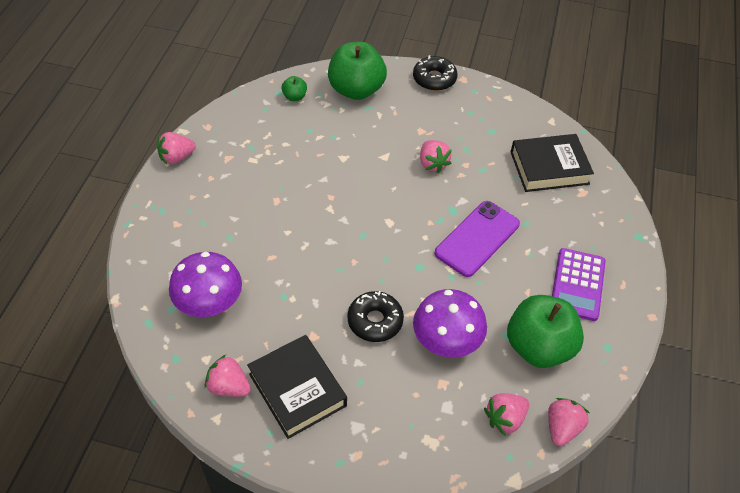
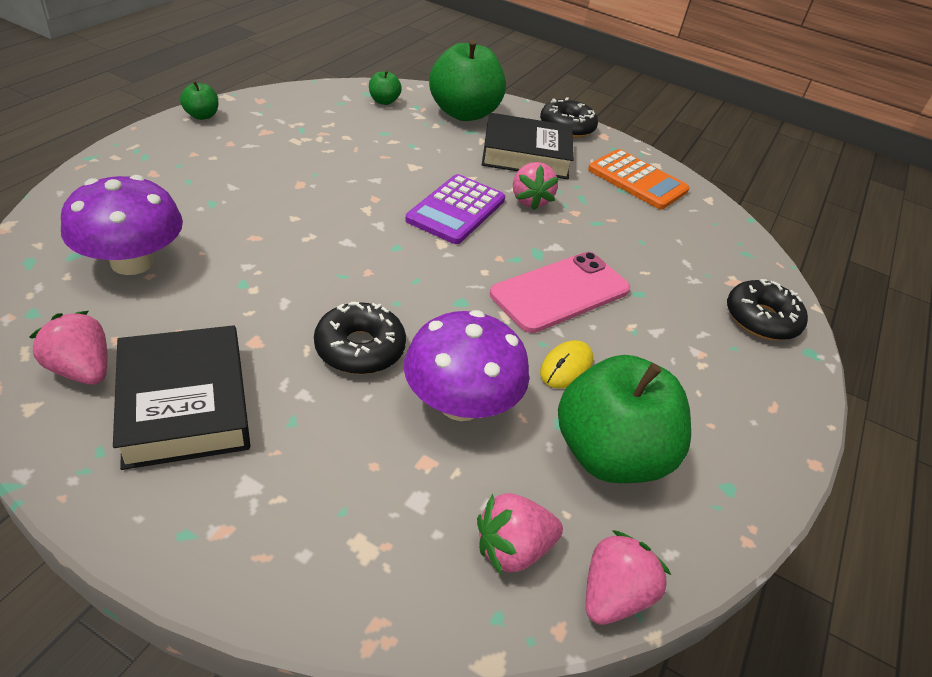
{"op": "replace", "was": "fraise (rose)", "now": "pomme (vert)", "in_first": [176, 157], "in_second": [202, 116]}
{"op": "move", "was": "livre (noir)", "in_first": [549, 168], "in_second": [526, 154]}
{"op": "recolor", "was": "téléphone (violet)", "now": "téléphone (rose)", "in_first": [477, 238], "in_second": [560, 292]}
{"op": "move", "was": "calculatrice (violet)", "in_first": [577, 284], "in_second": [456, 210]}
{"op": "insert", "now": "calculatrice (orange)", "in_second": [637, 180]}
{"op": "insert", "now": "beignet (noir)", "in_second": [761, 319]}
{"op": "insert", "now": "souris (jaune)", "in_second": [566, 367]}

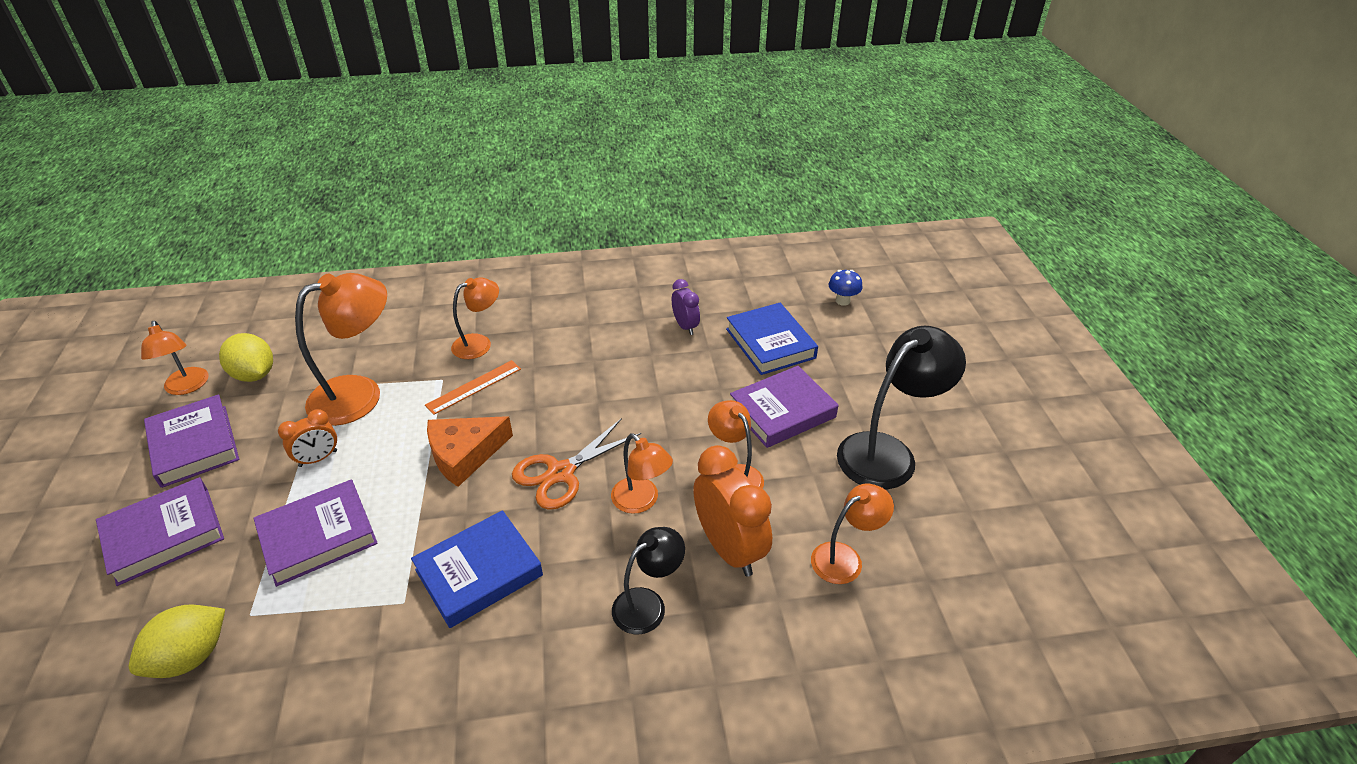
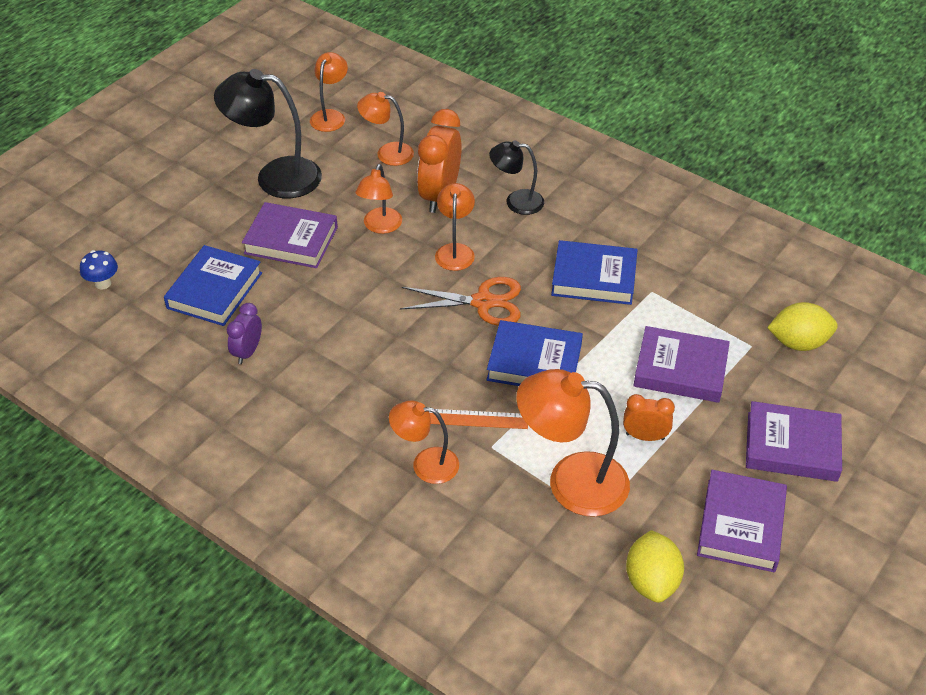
{"op": "move", "was": "lampe (orange)", "in_first": [187, 387], "in_second": [330, 116]}
{"op": "replace", "was": "fromage (orange)", "now": "livre (bleu)", "in_first": [464, 454], "in_second": [534, 362]}

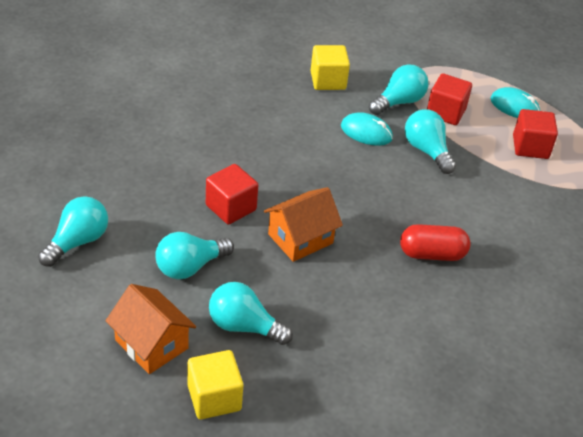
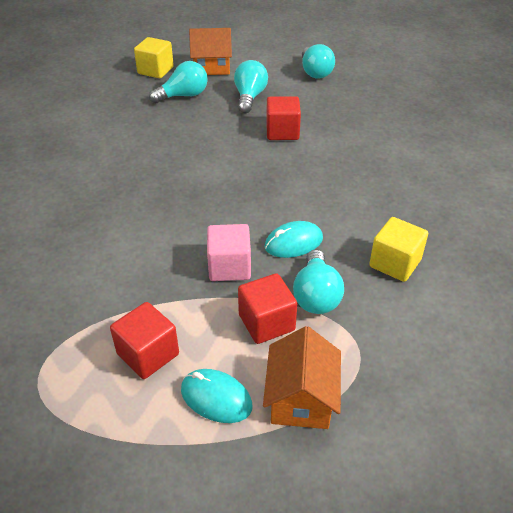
{"op": "rotate", "was": "souris (turquoise)", "in_first": [514, 106], "in_second": [216, 398], "clockwise": 45}
{"op": "replace", "was": "ampoule (turquoise)", "now": "cube (rose)", "in_first": [427, 151], "in_second": [229, 267]}
{"op": "move", "was": "maison (orange)", "in_first": [300, 239], "in_second": [301, 398]}
{"op": "delete", "was": "gélule (rouge)", "in_first": [432, 254]}

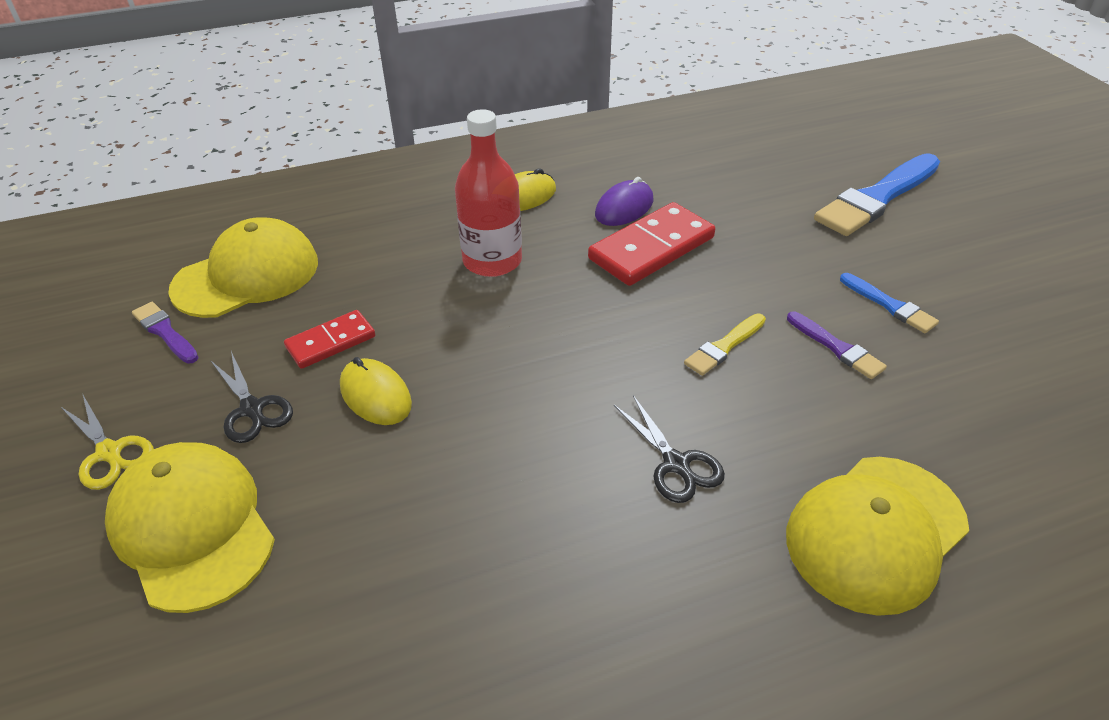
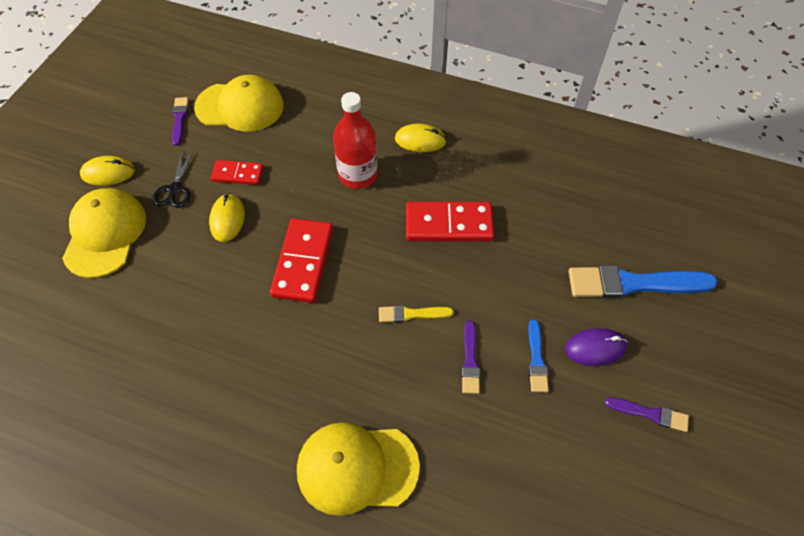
{"op": "move", "was": "souris (violet)", "in_first": [624, 207], "in_second": [595, 348]}
{"op": "replace", "was": "ciseaux (jaune)", "now": "souris (jaune)", "in_first": [109, 452], "in_second": [108, 173]}
{"op": "delete", "was": "ciseaux (noir)", "in_first": [676, 464]}
{"op": "insert", "now": "domino (rouge)", "in_second": [303, 262]}
{"op": "insert", "now": "pinceau (violet)", "in_second": [650, 414]}

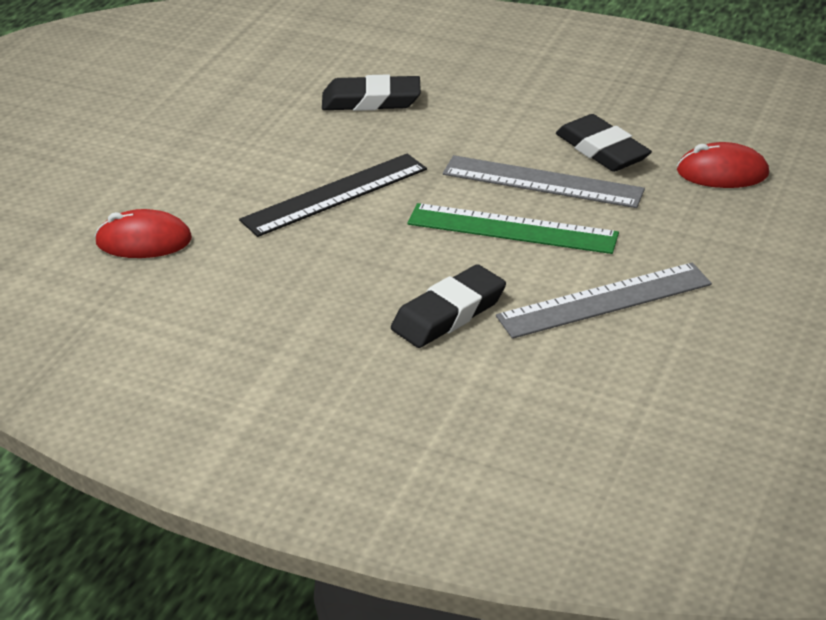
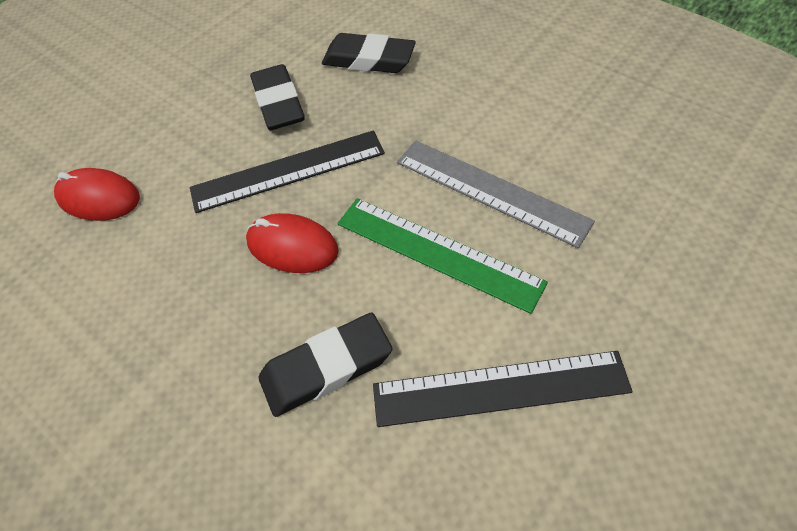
{"op": "move", "was": "gomme (noir)", "in_first": [602, 150], "in_second": [278, 103]}
{"op": "move", "was": "souris (rouge)", "in_first": [722, 173], "in_second": [292, 246]}
{"op": "recolor", "was": "règle (gris)", "now": "règle (noir)", "in_first": [604, 300], "in_second": [500, 388]}

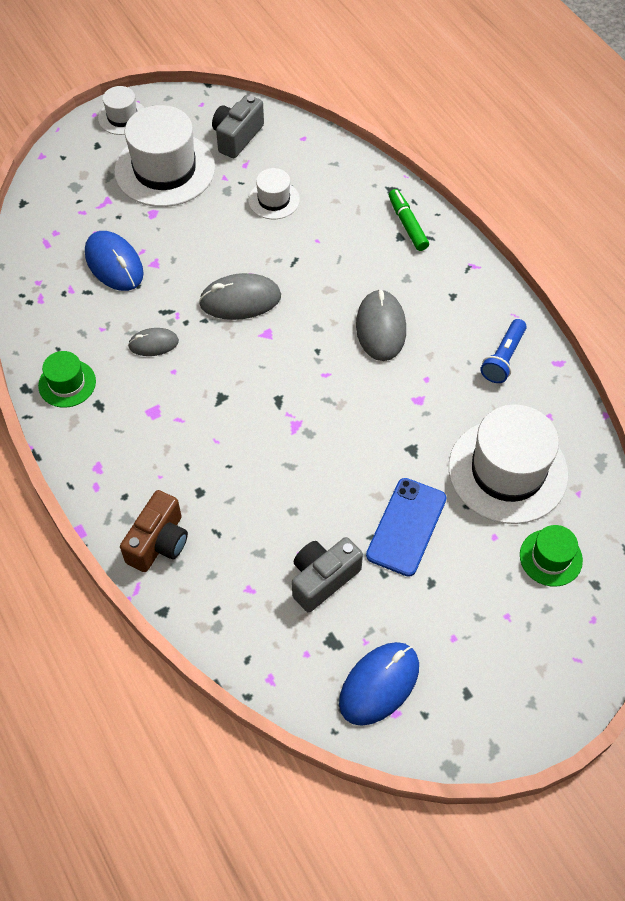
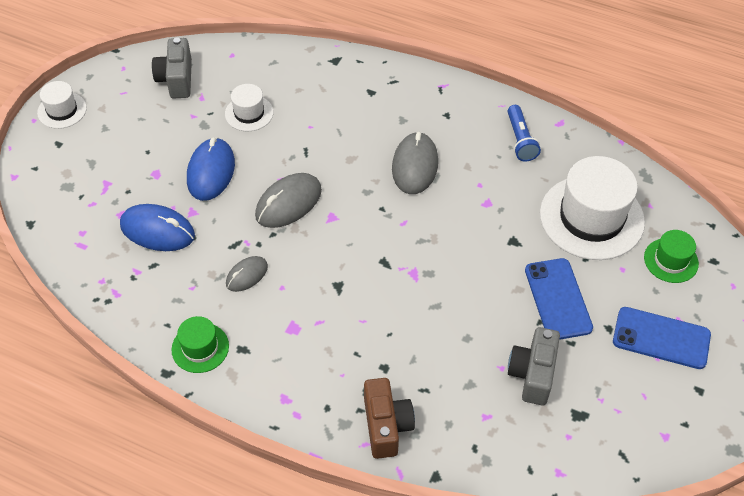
{"op": "delete", "was": "chapeau (blanc)", "in_first": [165, 169]}
{"op": "delete", "was": "feutre (vert)", "in_first": [407, 224]}
{"op": "rotate", "was": "souris (gris)", "in_first": [381, 328], "in_second": [415, 166], "clockwise": 45}
{"op": "move", "was": "souris (bleu)", "in_first": [379, 684], "in_second": [211, 172]}
{"op": "insert", "now": "téléphone (bleu)", "in_second": [661, 338]}

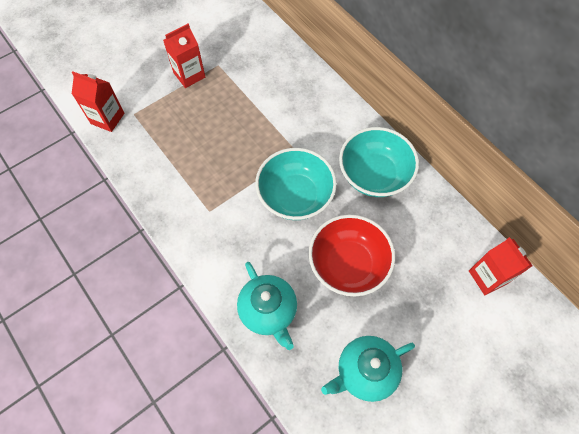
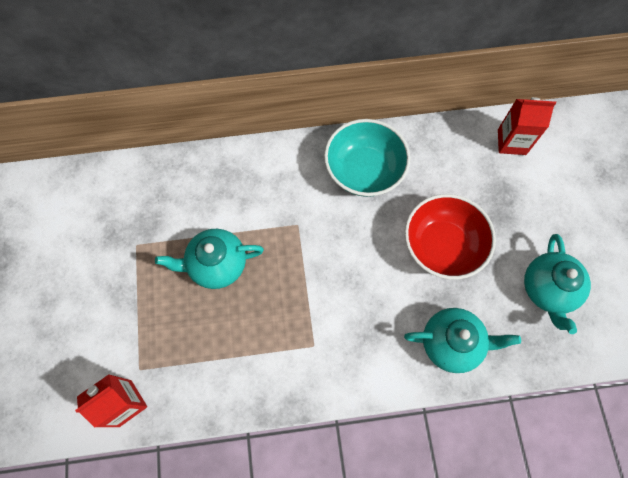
{"op": "delete", "was": "brique de lait (rouge)", "in_first": [189, 75]}
{"op": "delete", "was": "bol (turquoise)", "in_first": [295, 196]}
{"op": "insert", "now": "théière (turquoise)", "in_second": [216, 265]}

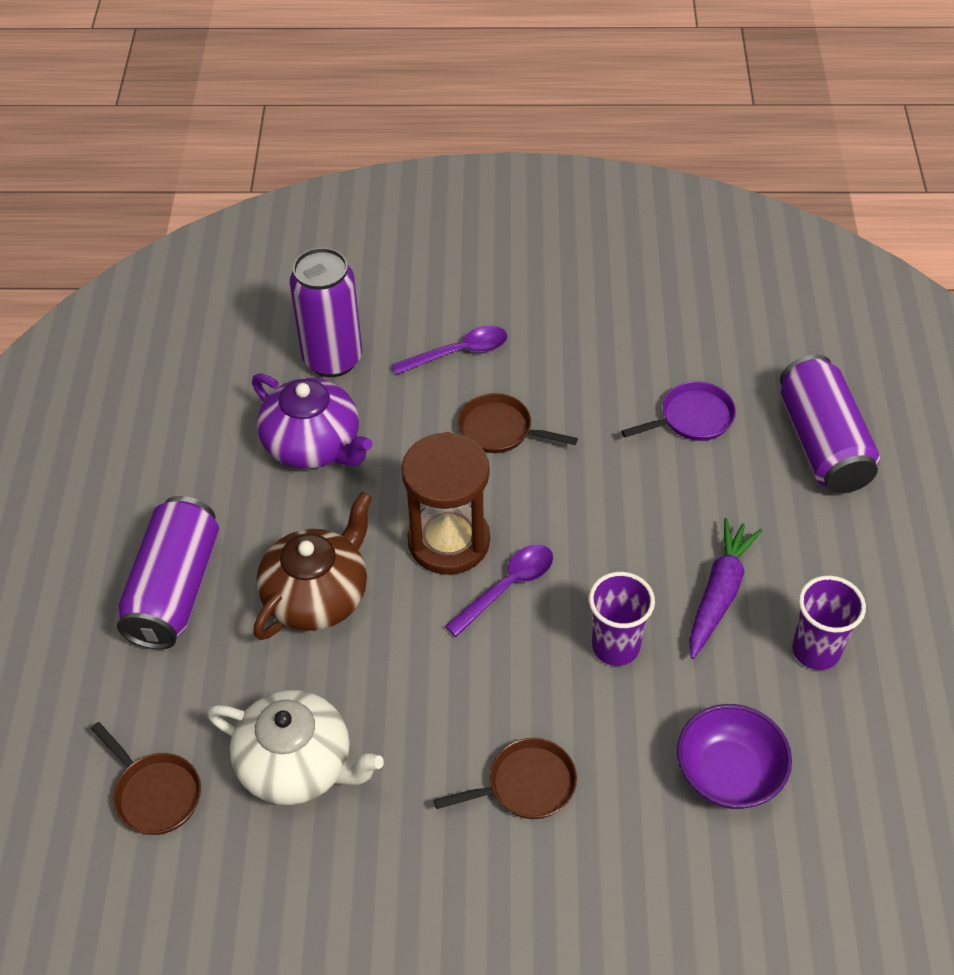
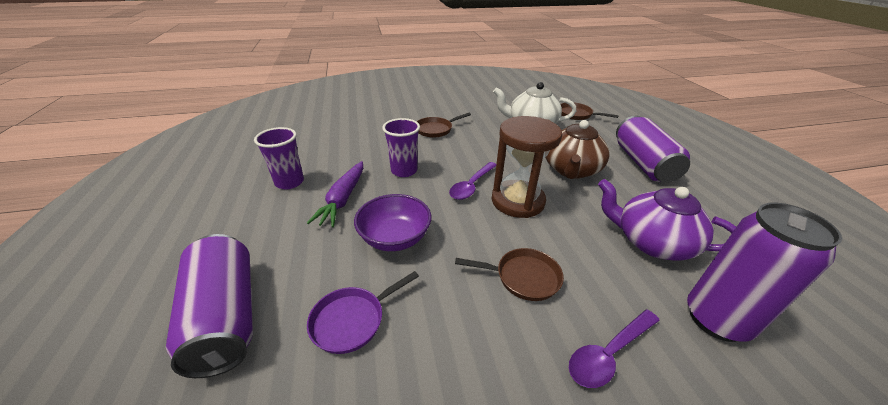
{"op": "move", "was": "bol (violet)", "in_first": [728, 773], "in_second": [395, 238]}

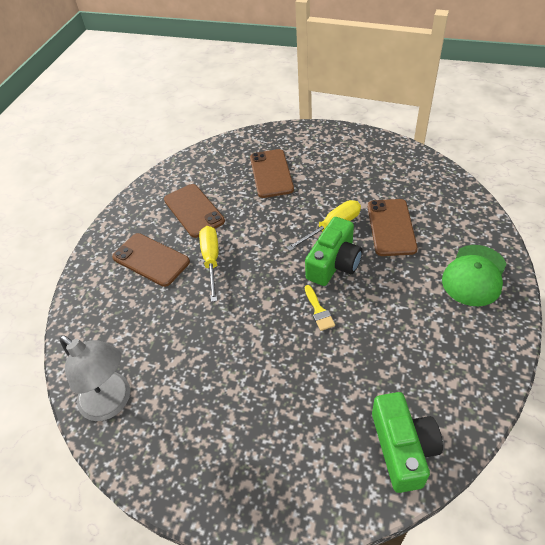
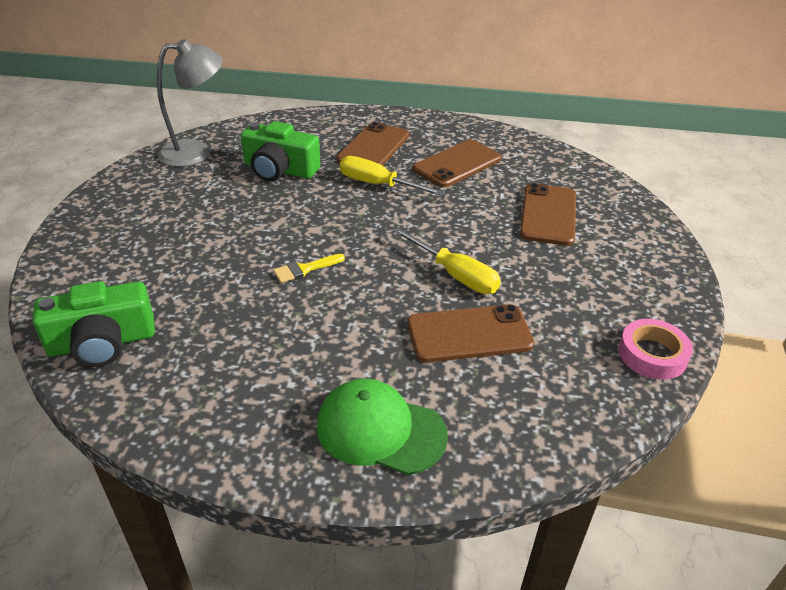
{"op": "rotate", "was": "téléphone (marron)", "in_first": [271, 173], "in_second": [548, 215], "clockwise": -60}
{"op": "move", "was": "appareil photo (vert)", "in_first": [334, 263], "in_second": [279, 169]}
{"op": "rotate", "was": "tournevis (jaune)", "in_first": [211, 260], "in_second": [378, 184], "clockwise": -135}
{"op": "rotate", "was": "lampe (gris)", "in_first": [112, 402], "in_second": [196, 152], "clockwise": -135}
{"op": "insert", "now": "ruban adhésif (rose)", "in_second": [652, 354]}

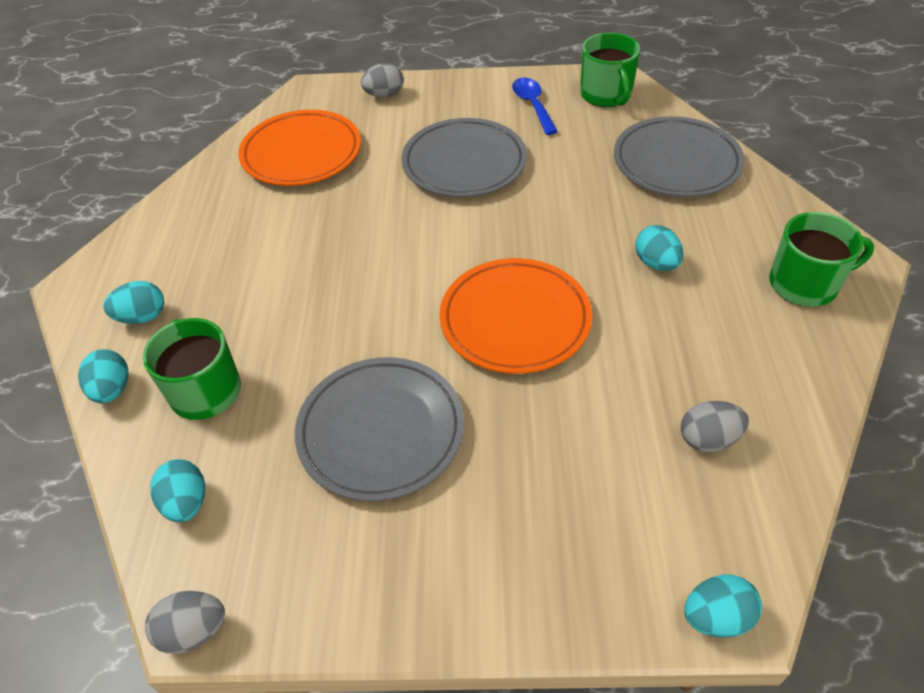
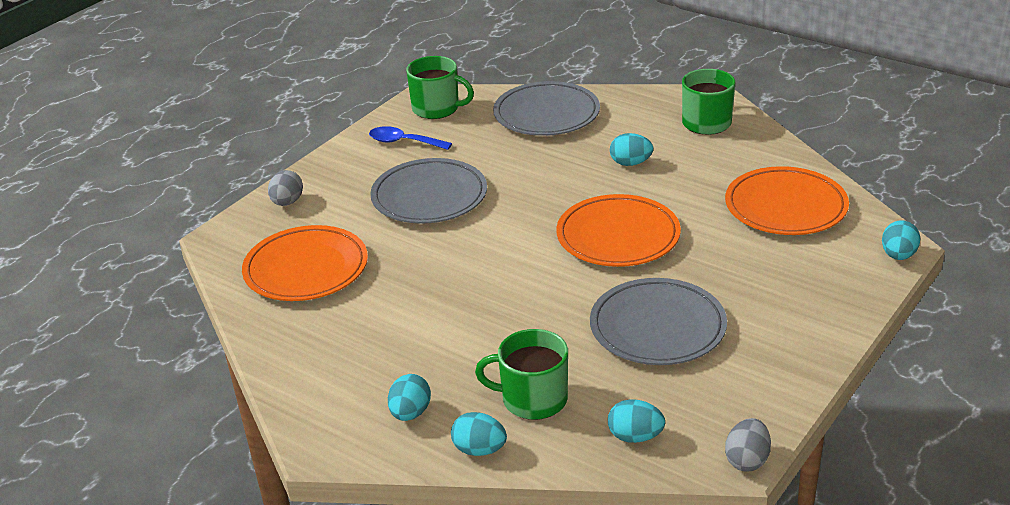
{"op": "replace", "was": "œuf (gris)", "now": "assiette (orange)", "in_first": [708, 439], "in_second": [785, 207]}

